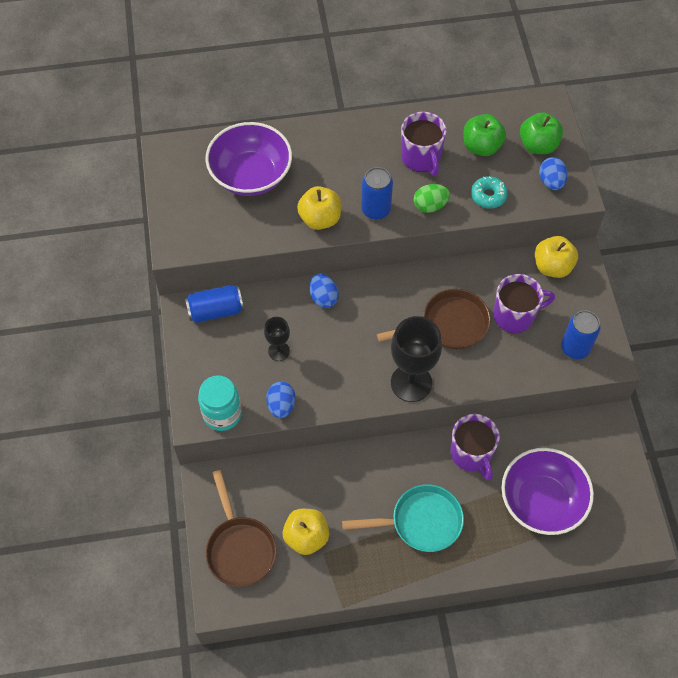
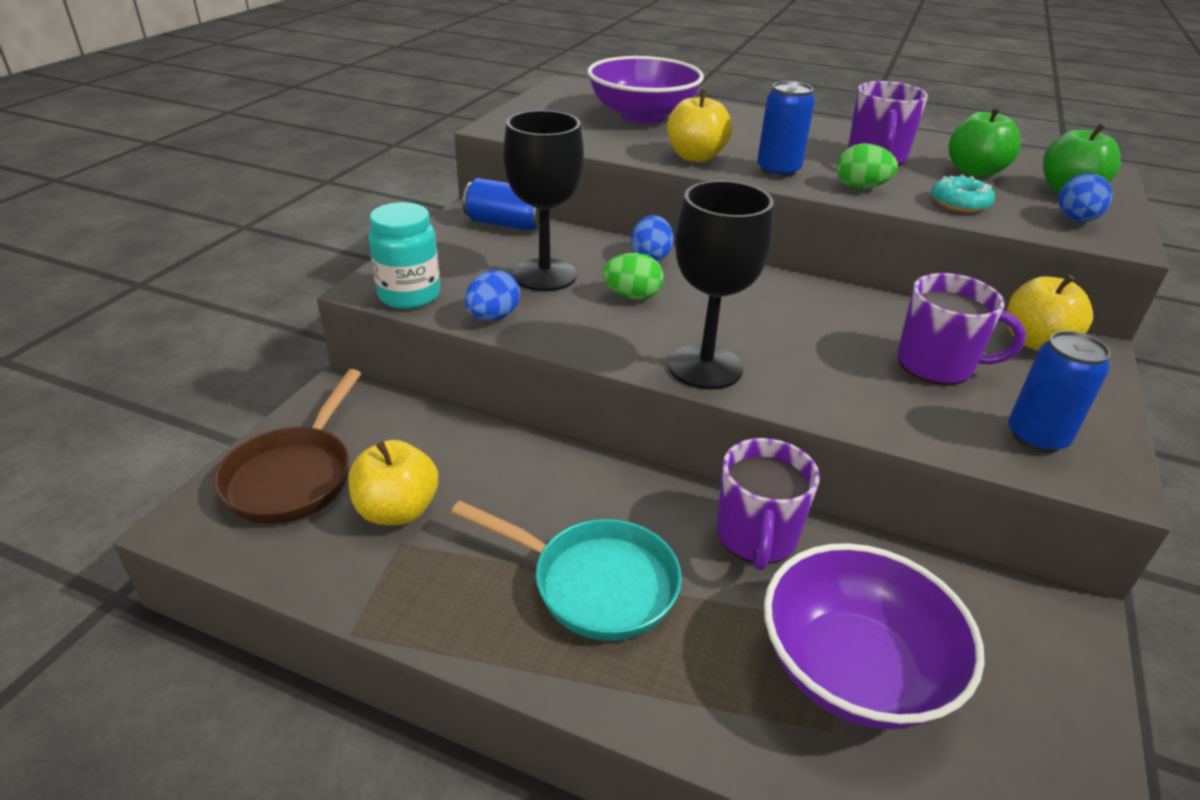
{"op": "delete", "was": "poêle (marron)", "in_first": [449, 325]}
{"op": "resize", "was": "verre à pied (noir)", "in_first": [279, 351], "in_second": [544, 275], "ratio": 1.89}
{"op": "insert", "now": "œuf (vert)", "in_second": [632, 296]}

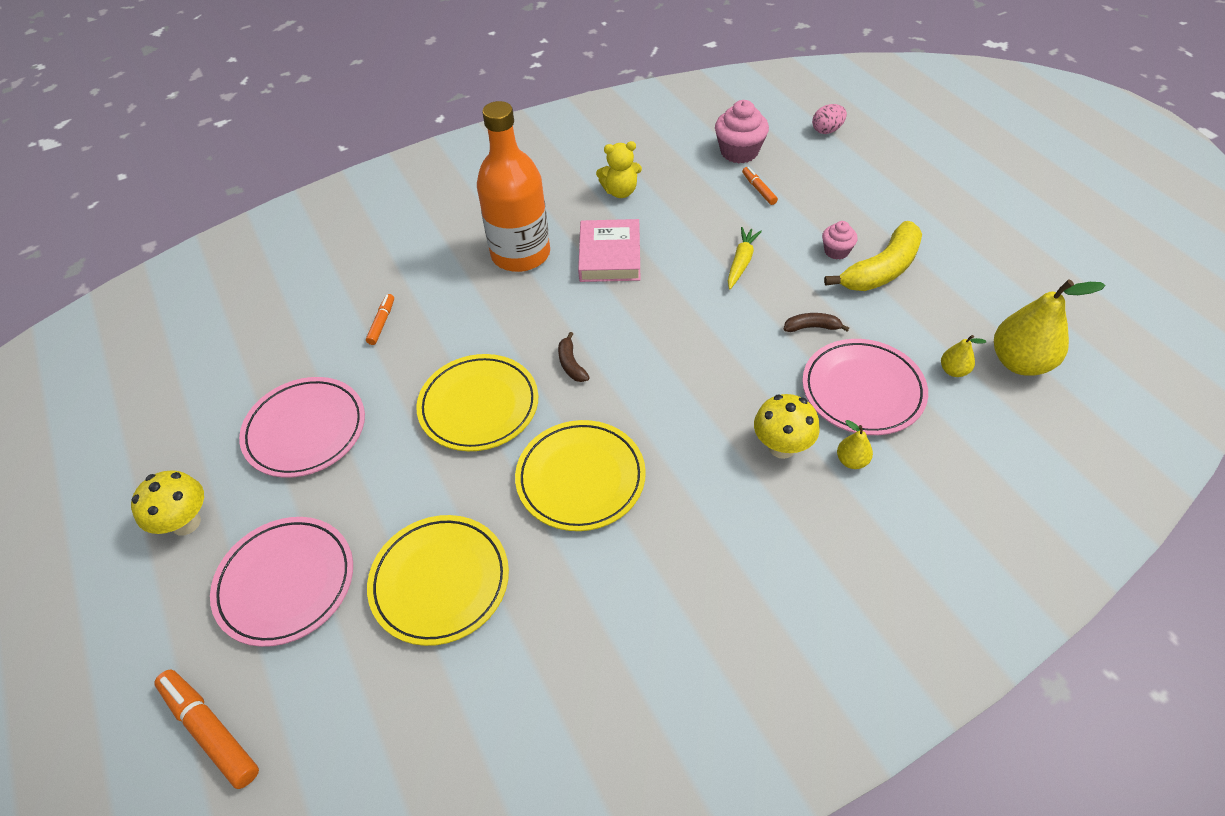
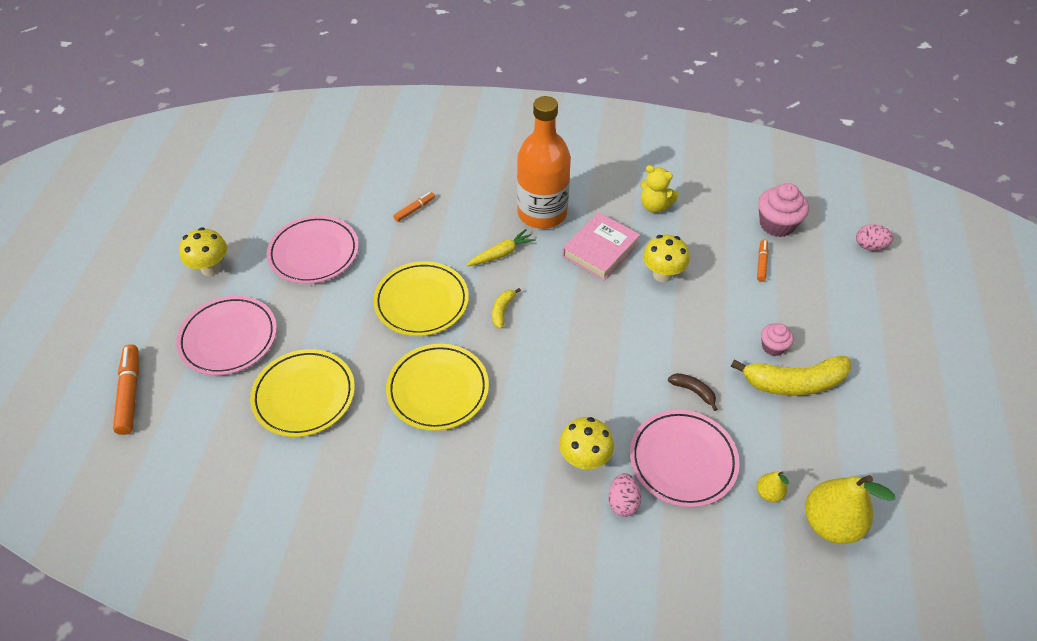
{"op": "move", "was": "carotte (jaune)", "in_first": [741, 262], "in_second": [501, 254]}
{"op": "recolor", "was": "banane (marron)", "now": "banane (jaune)", "in_first": [571, 364], "in_second": [502, 311]}
{"op": "replace", "was": "poire (jaune)", "now": "œuf (rose)", "in_first": [852, 461], "in_second": [623, 502]}
{"op": "insert", "now": "champignon (jaune)", "in_second": [662, 274]}

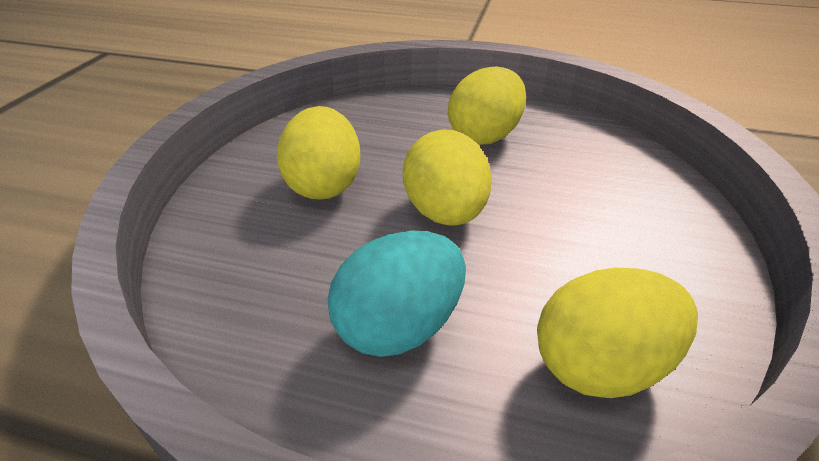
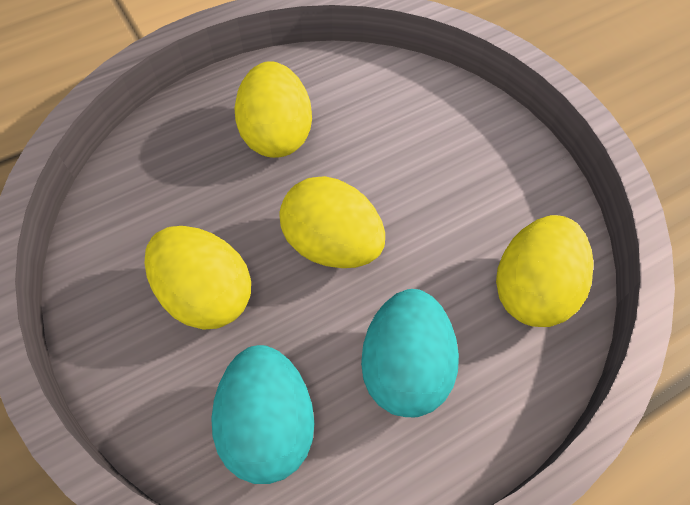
{"op": "insert", "now": "œuf (turquoise)", "in_second": [268, 425]}

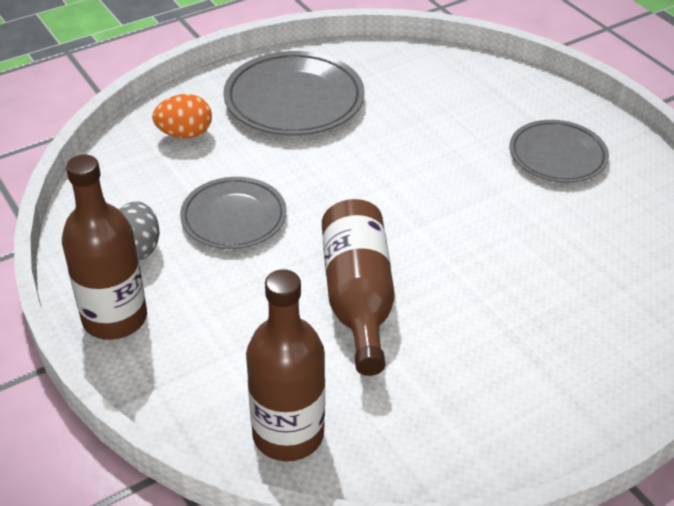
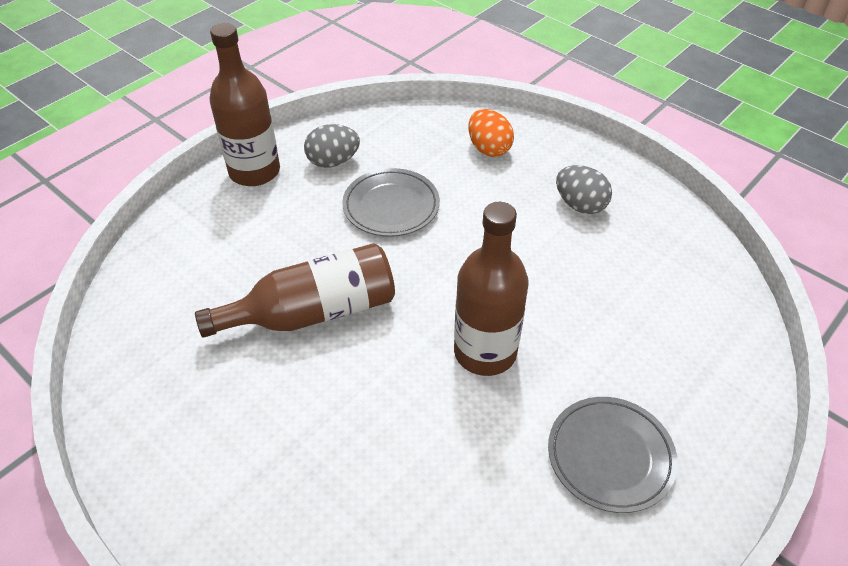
{"op": "replace", "was": "assiette (gris)", "now": "œuf (gris)", "in_first": [294, 100], "in_second": [580, 205]}
{"op": "move", "was": "bouteille (marron)", "in_first": [288, 434], "in_second": [485, 352]}

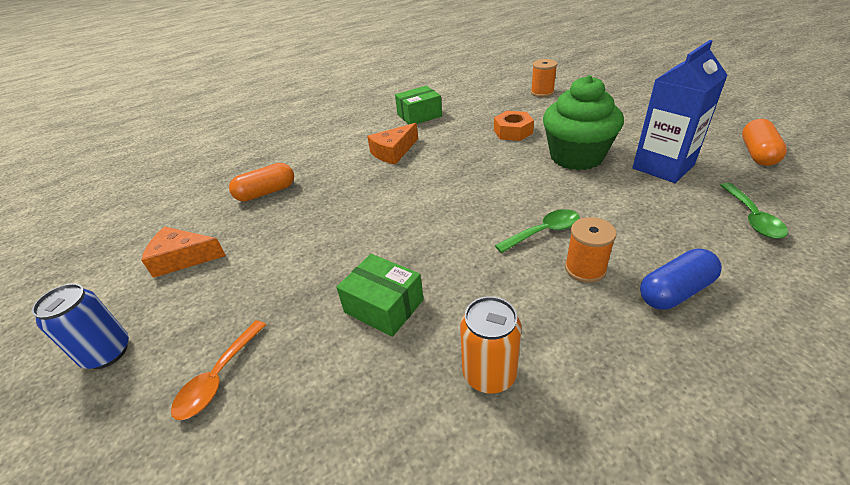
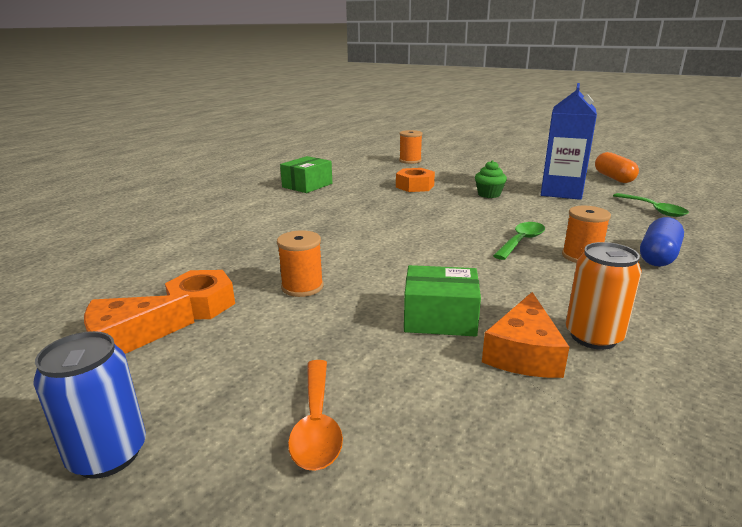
{"op": "resize", "was": "muffin (vert)", "in_first": [576, 156], "in_second": [489, 194], "ratio": 0.45}
{"op": "move", "was": "fromage (orange)", "in_first": [393, 152], "in_second": [523, 352]}
{"op": "delete", "was": "gélule (orange)", "in_first": [266, 192]}
{"op": "insert", "now": "bobine (orange)", "in_second": [302, 287]}
{"op": "insert", "now": "écrou (orange)", "in_second": [202, 304]}

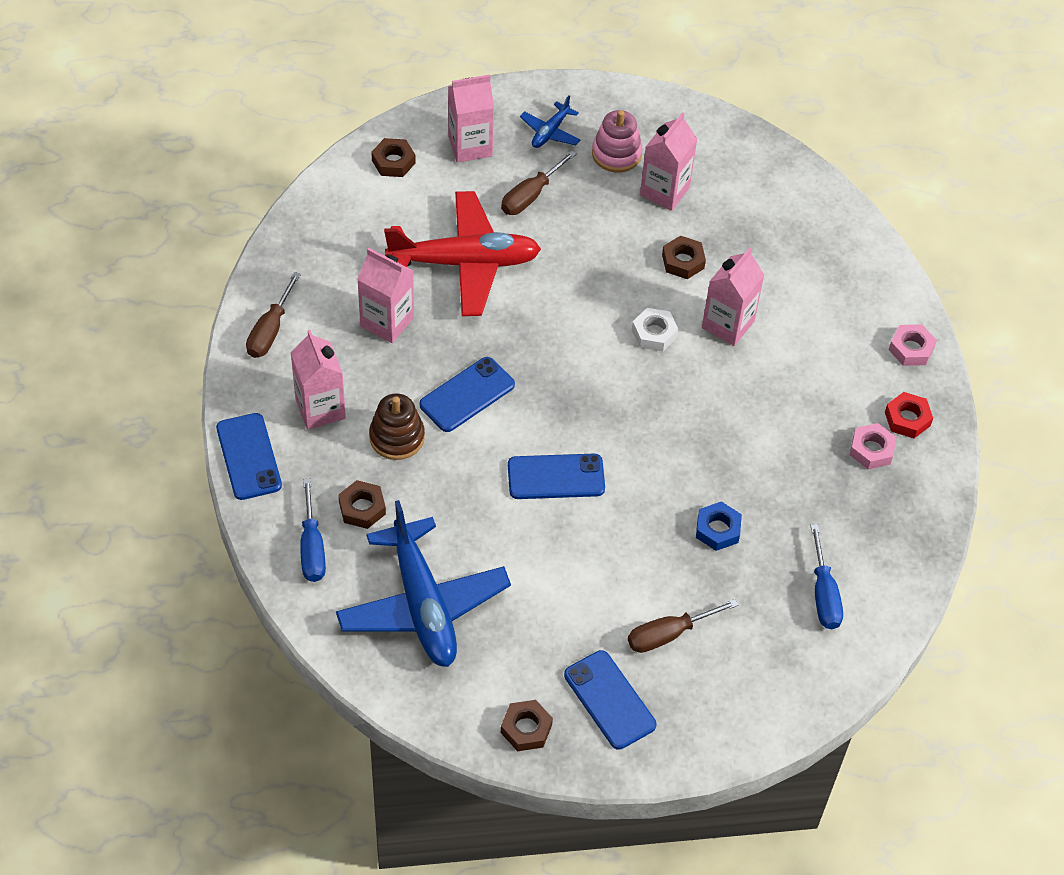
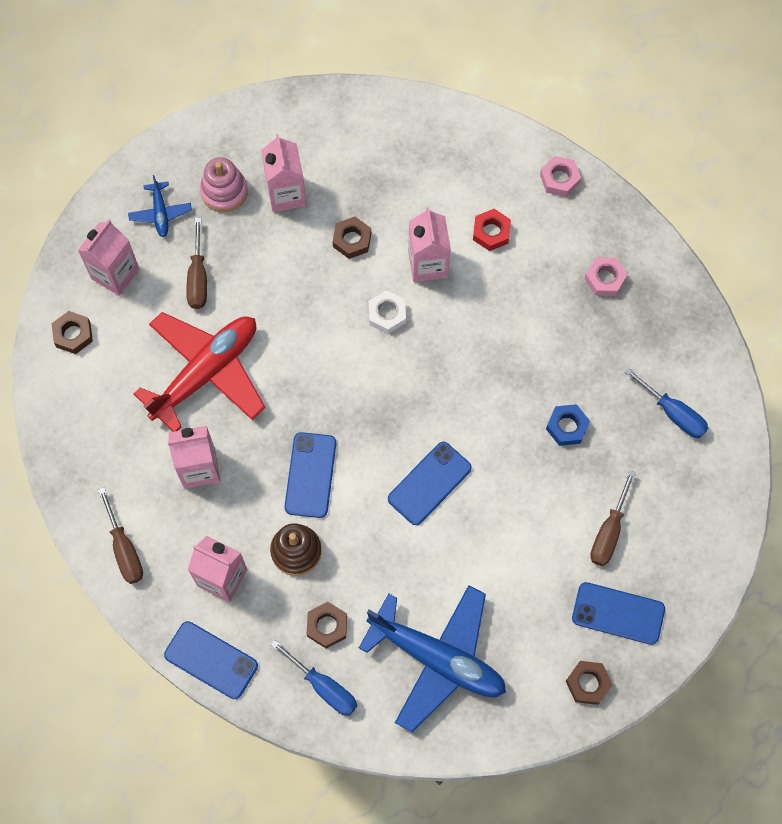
{"op": "move", "was": "écrou (rouge)", "in_first": [907, 419], "in_second": [491, 232]}

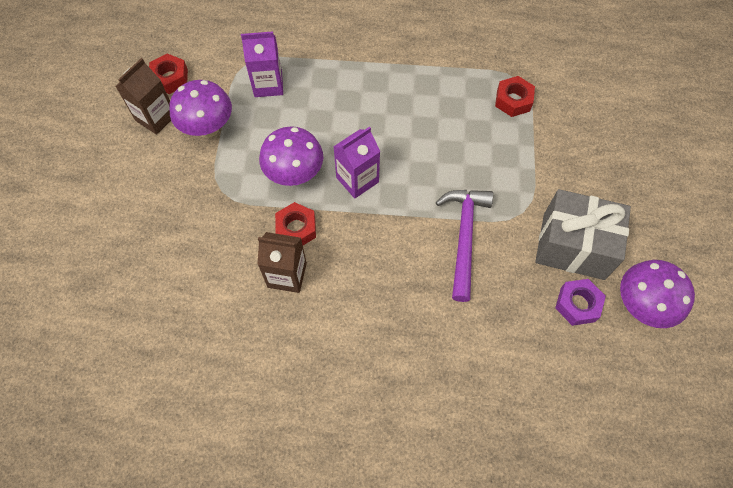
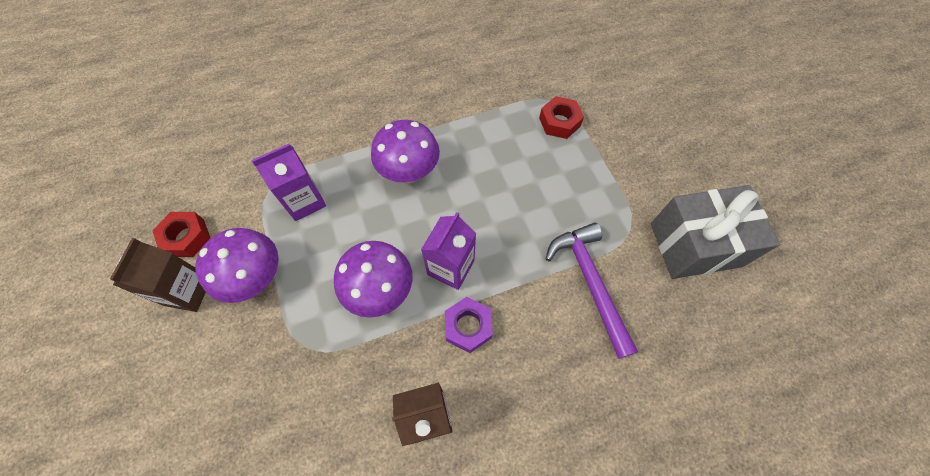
{"op": "delete", "was": "écrou (rouge)", "in_first": [296, 228]}
{"op": "move", "was": "champignon (violet)", "in_first": [641, 306], "in_second": [409, 172]}
{"op": "move", "was": "écrou (violet)", "in_first": [577, 304], "in_second": [468, 326]}

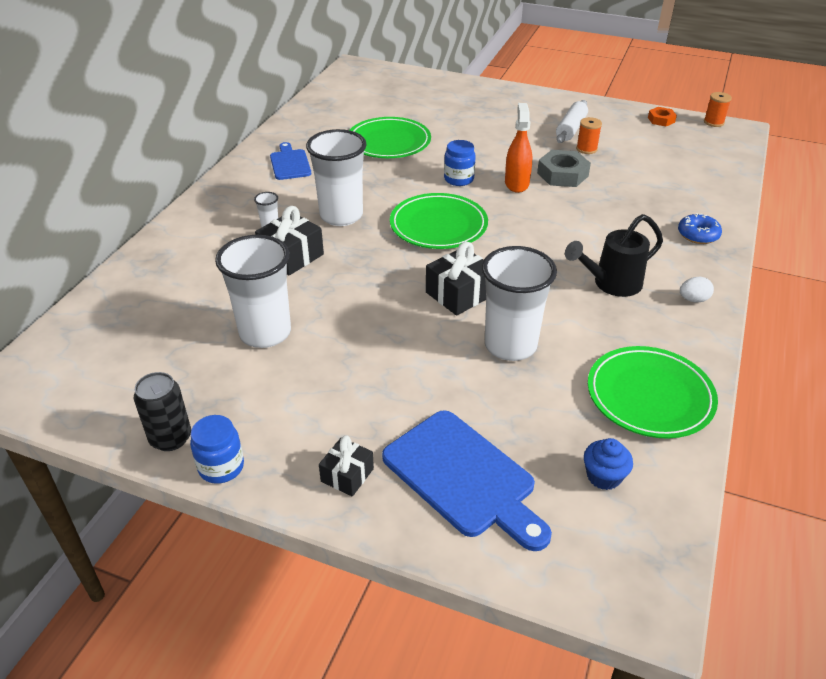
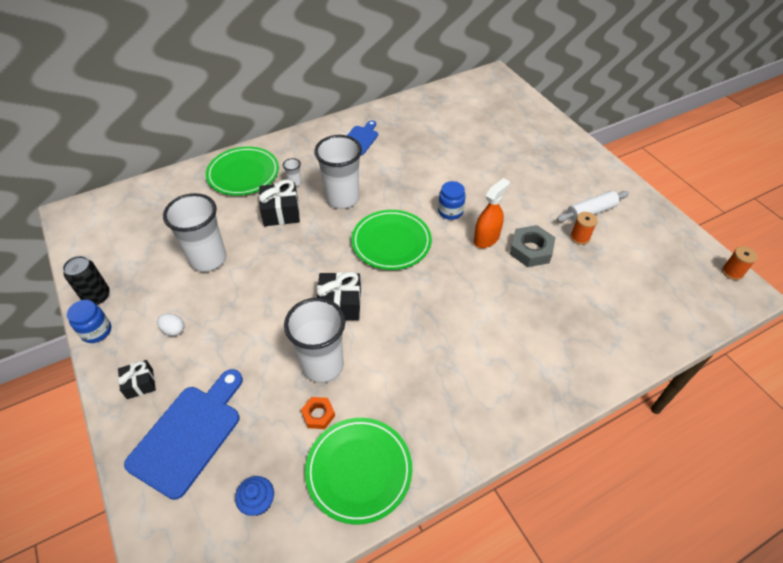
{"op": "move", "was": "écrou (orange)", "in_first": [661, 120], "in_second": [318, 415]}
{"op": "move", "was": "assiette (vert)", "in_first": [389, 142], "in_second": [243, 174]}
{"op": "delete", "was": "beignet (bleu)", "in_first": [698, 235]}
{"op": "delete", "was": "arrosoir (noir)", "in_first": [611, 284]}
{"op": "move", "was": "œuf (blanc)", "in_first": [693, 299], "in_second": [173, 330]}
{"op": "rotate", "was": "planche à découper (bleu)", "in_first": [463, 477], "in_second": [189, 434], "clockwise": -150}

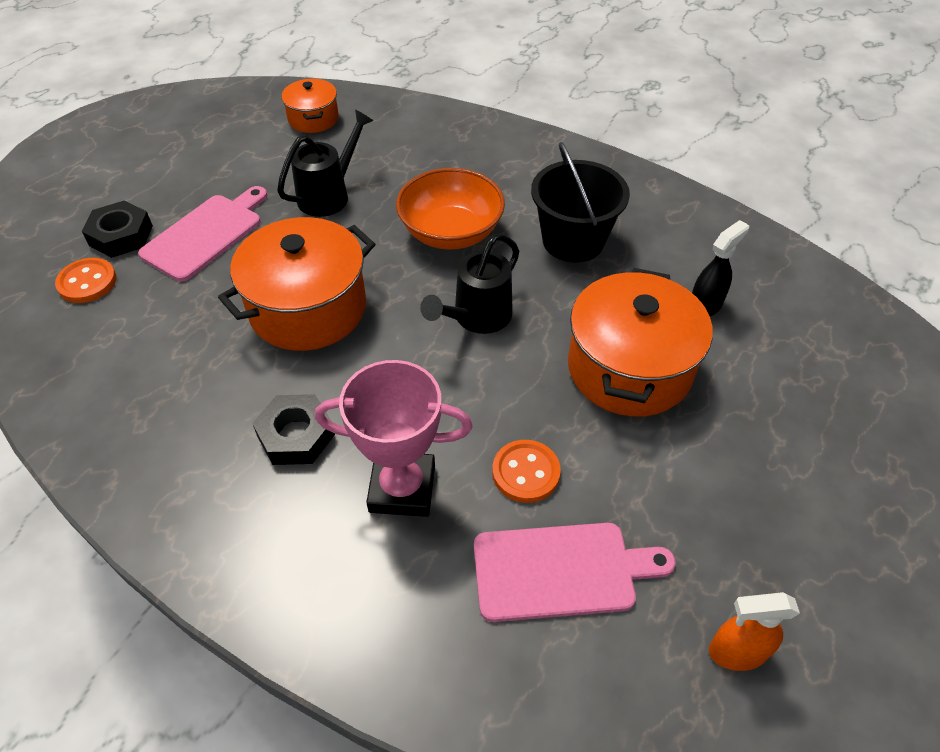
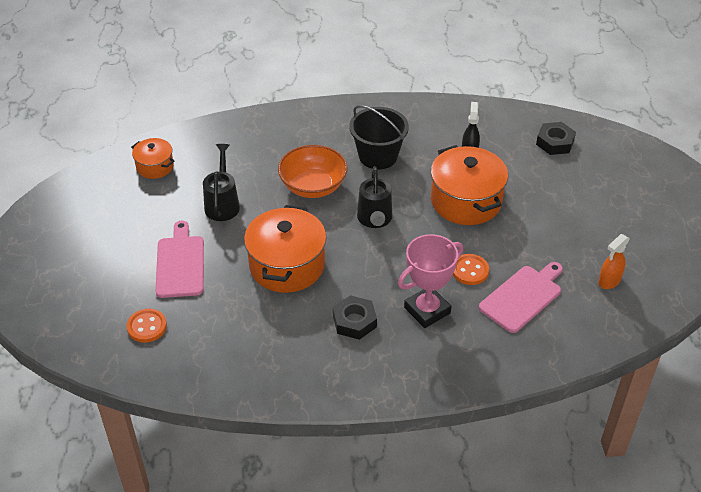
{"op": "move", "was": "écrou (noir)", "in_first": [121, 235], "in_second": [555, 142]}

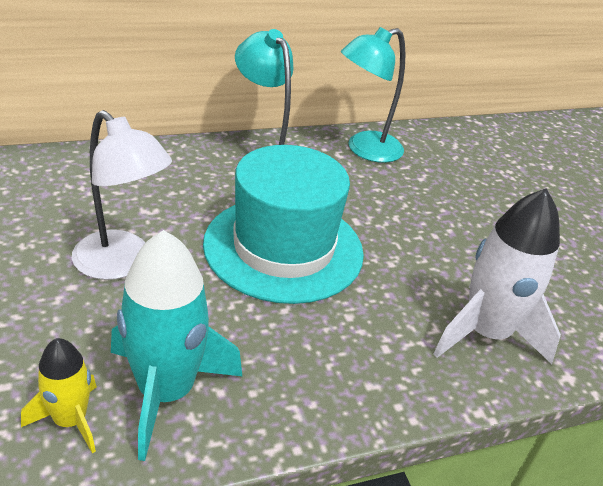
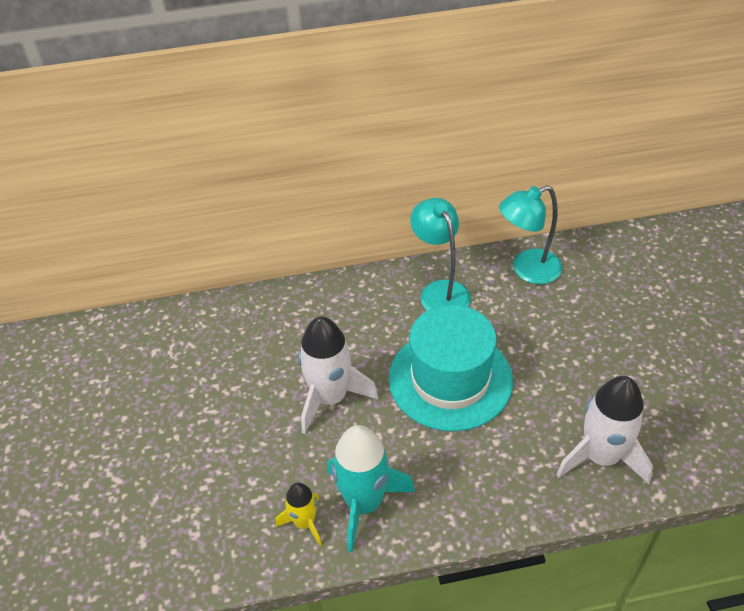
{"op": "replace", "was": "lampe (blanc)", "now": "fusée (blanc)", "in_first": [121, 264], "in_second": [330, 397]}

